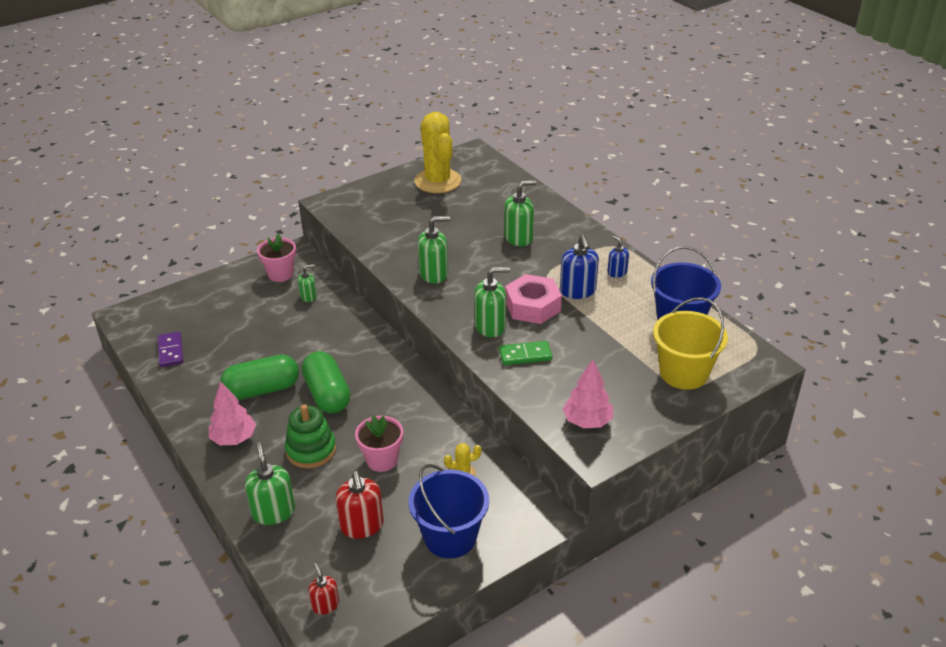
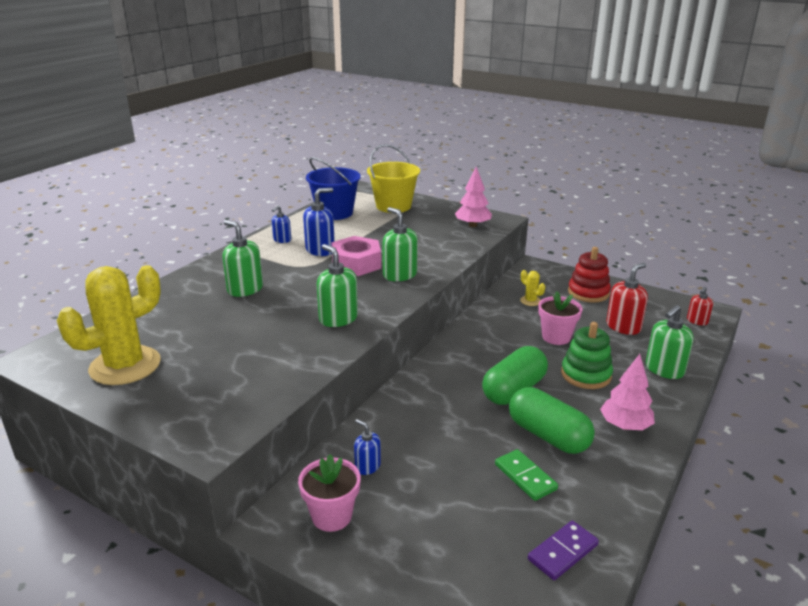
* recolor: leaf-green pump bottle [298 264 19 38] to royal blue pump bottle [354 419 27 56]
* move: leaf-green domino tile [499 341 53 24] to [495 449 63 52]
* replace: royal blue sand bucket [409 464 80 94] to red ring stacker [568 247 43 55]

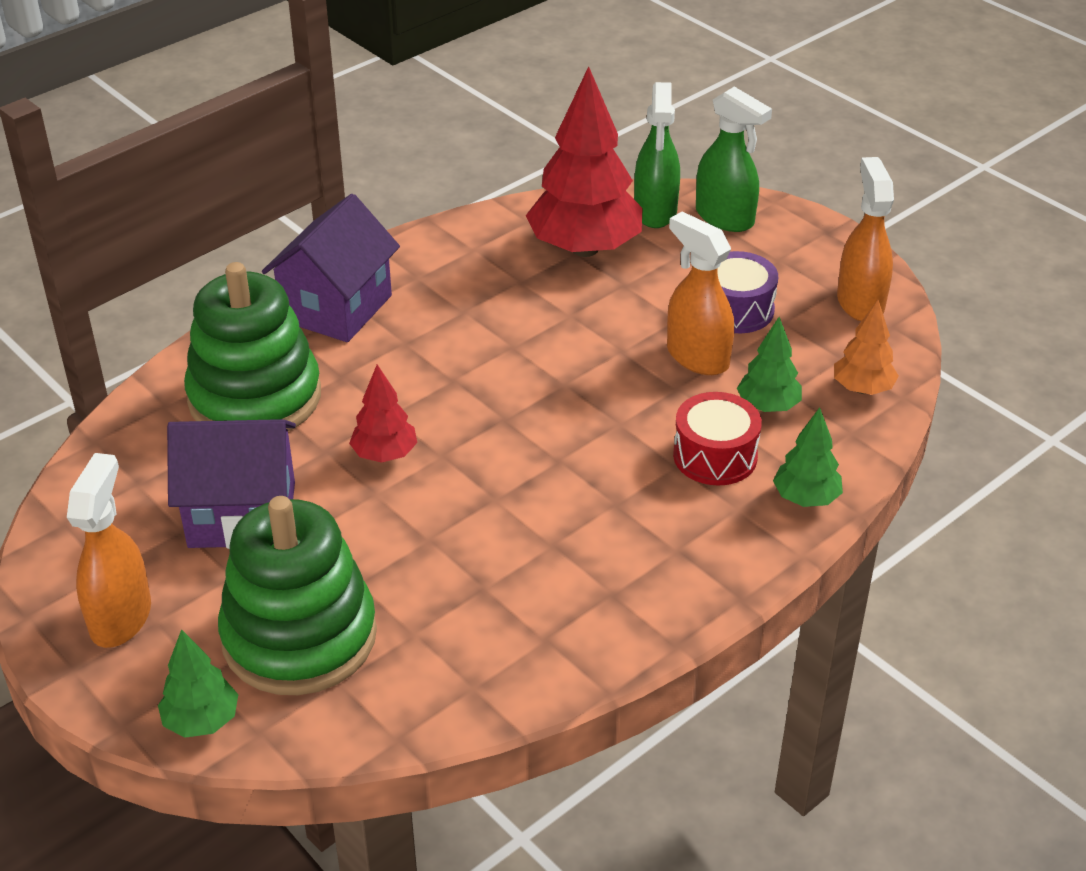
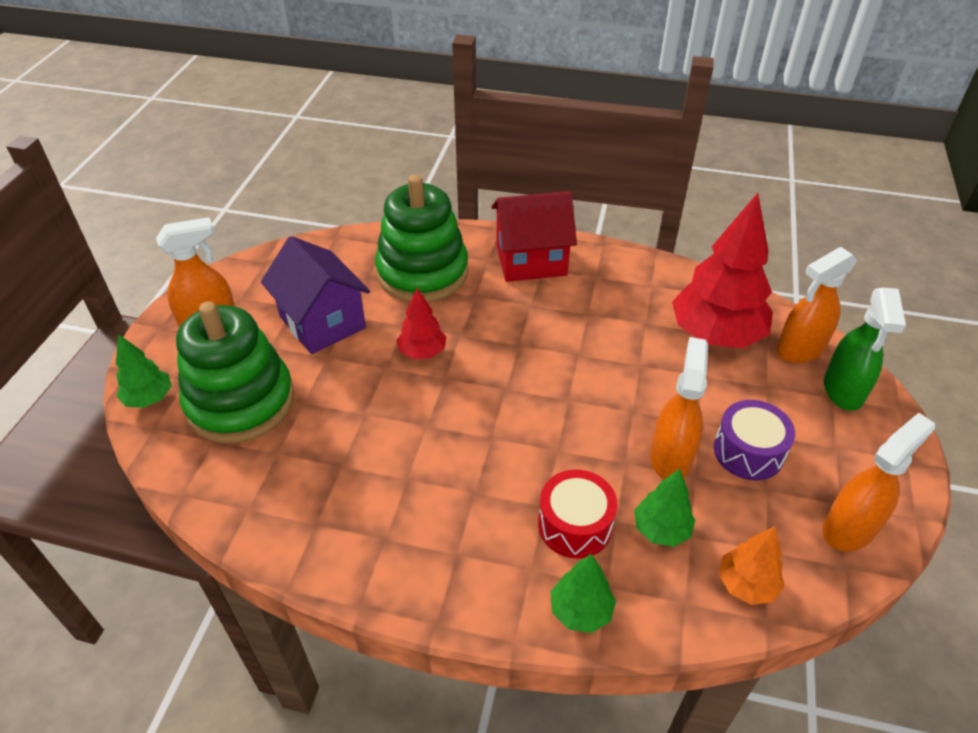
* recolor: leaf-green spray cleaner [634 82 46 146] to orange spray cleaner [777 247 80 116]
* recolor: purple cottage [262 194 138 148] to red cottage [491 191 86 91]

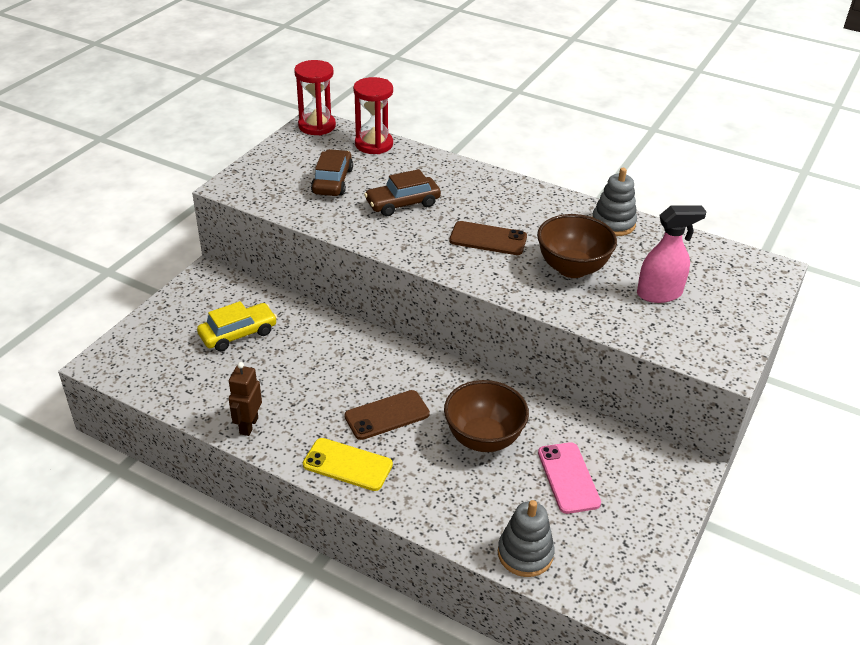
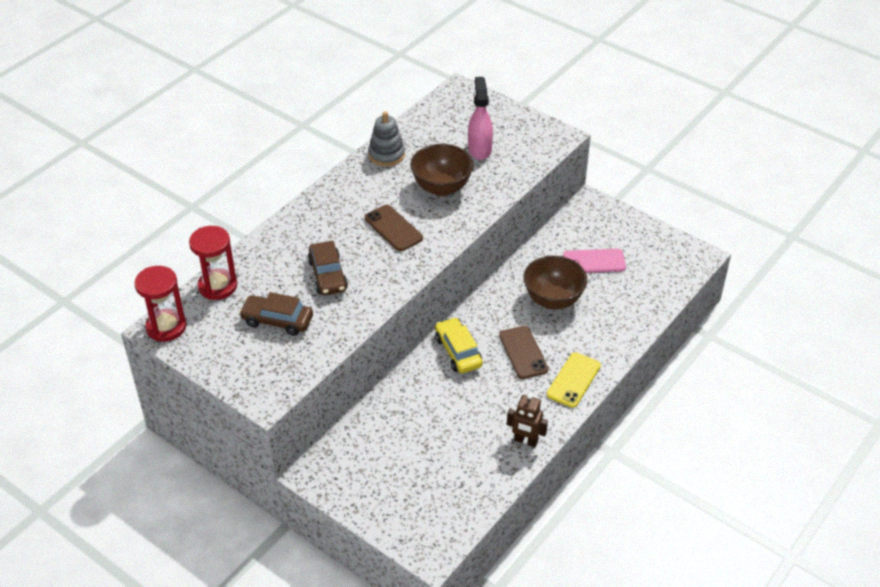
* rotate: dark brown phone [449 221 78 34] = [364 205 59 46] 60 degrees counterclockwise
* move: bright yellow automobile [197 301 80 50] to [435 317 48 56]
* delete: ash-grey ring stacker [498 500 57 77]

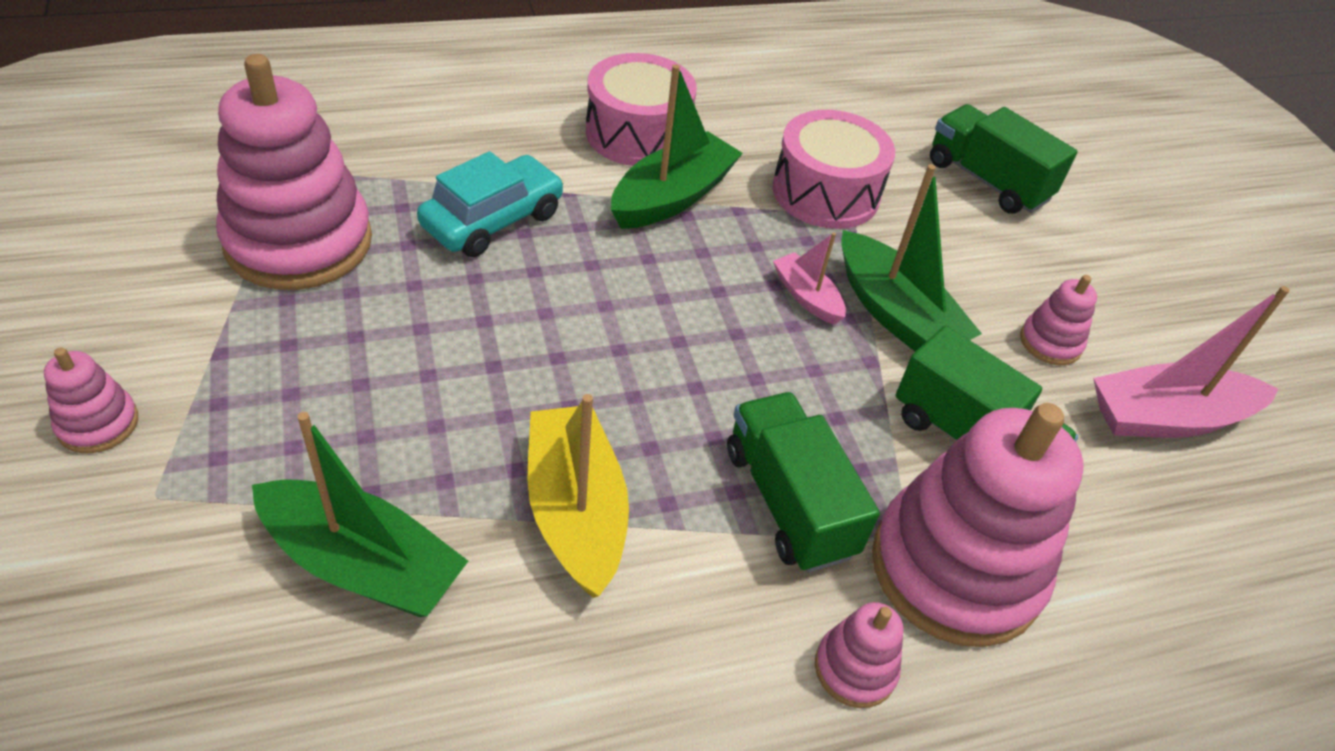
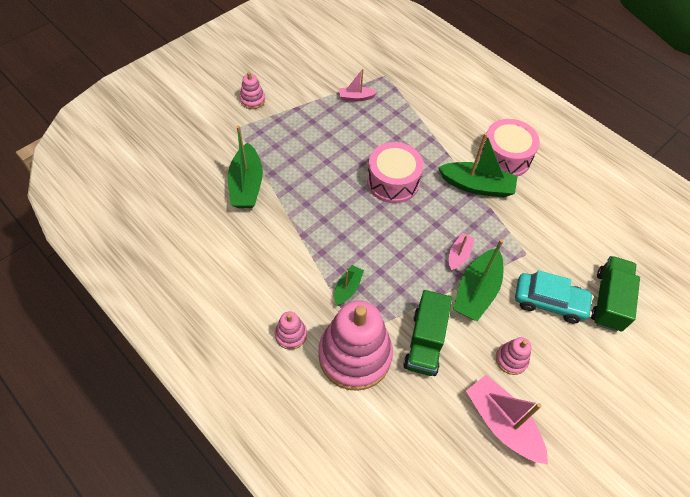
* replace: pink ring stacker [216 54 156 236] to pink toy boat [339 69 38 32]
* move: pink drum [772 110 123 119] to [367 142 57 61]
* move: teal automobile [417 151 147 106] to [515 270 79 53]
* replace: leaf-green toy truck [727 392 153 181] to leaf-green toy boat [334 265 30 41]
* delete: bright yellow toy boat [528 394 101 204]

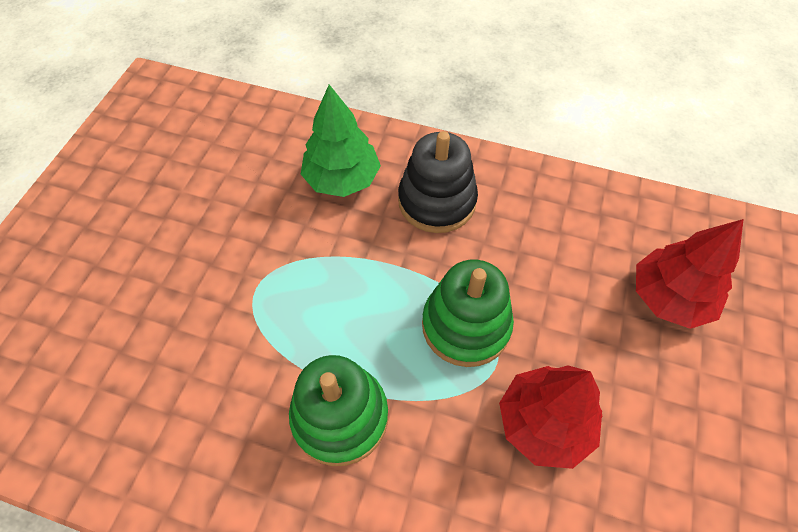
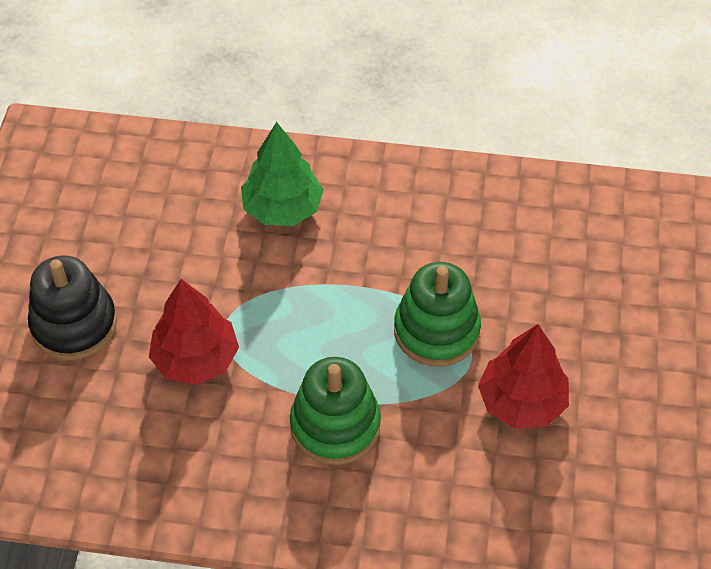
* move: ebony ring stacker [398 131 80 102] to [28 255 89 105]
* move: red fir tree [636 219 108 110] to [149 279 90 106]

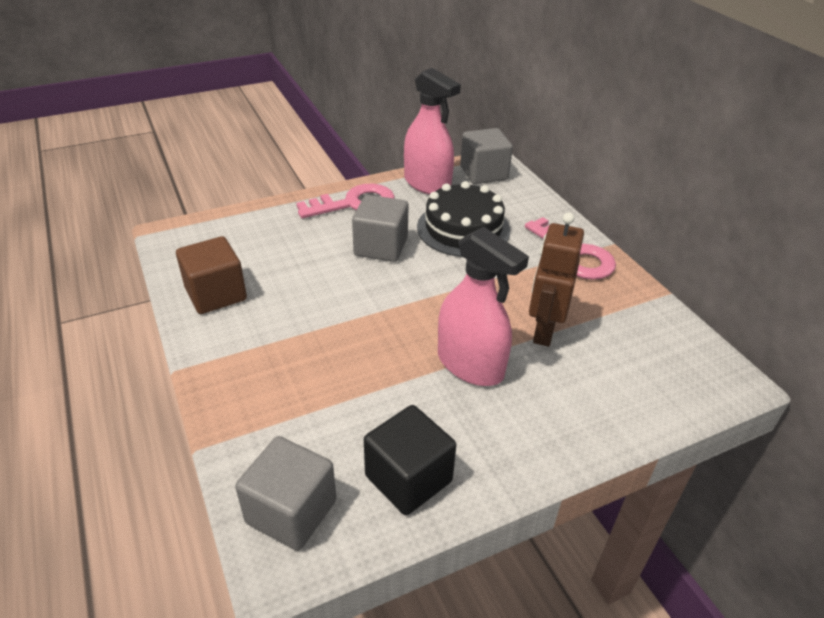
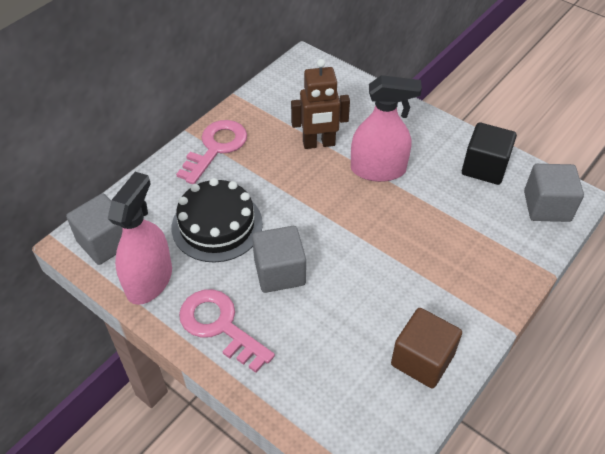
* rotate: pink spray cleaner [438 227 91 159] = [351 75 71 107] 75 degrees clockwise

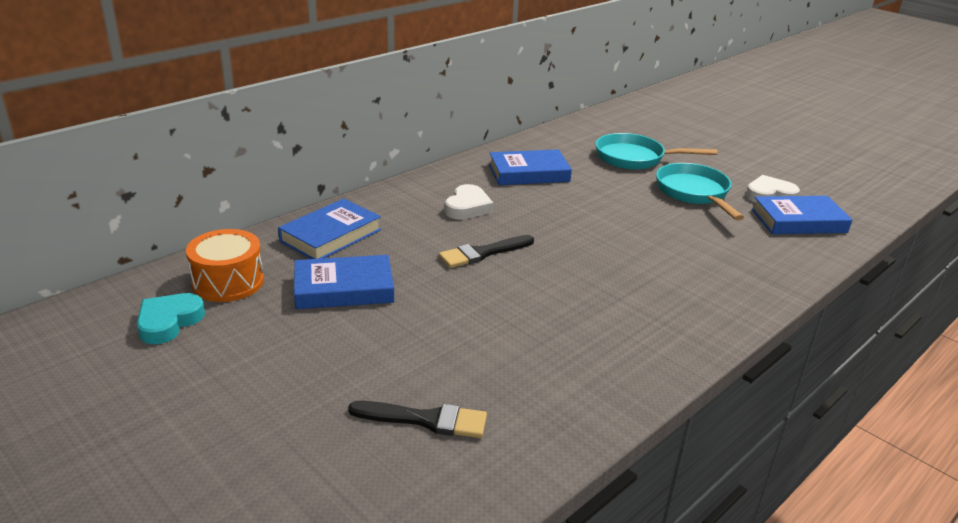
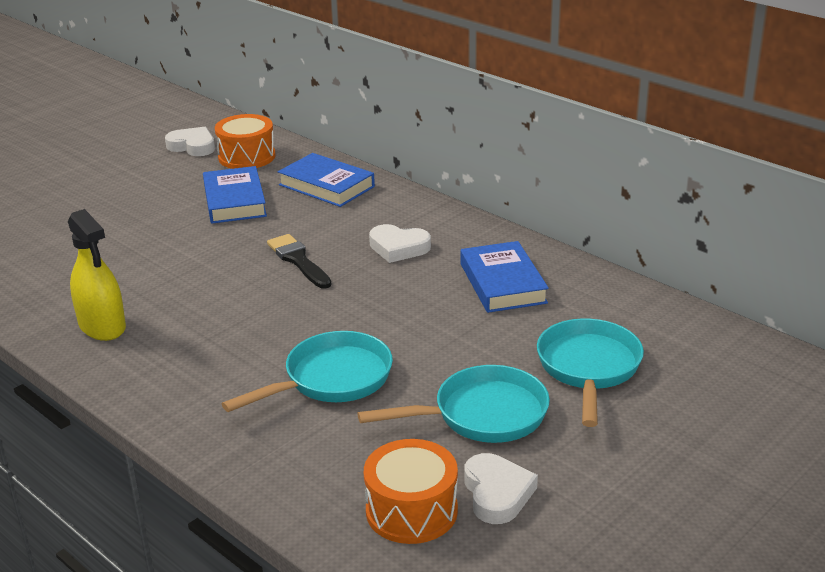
* replace: royal blue hardcover [752 196 100 38] to orange drum [364 439 94 105]
* recolor: teal heart [137 293 68 51] to snow-white heart [165 127 50 29]
* delete: ebony paintbrush [348 401 139 37]
* insert: bright yellow spray cleaner [68 209 58 132]
* insert: teal frying pan [222 331 171 81]

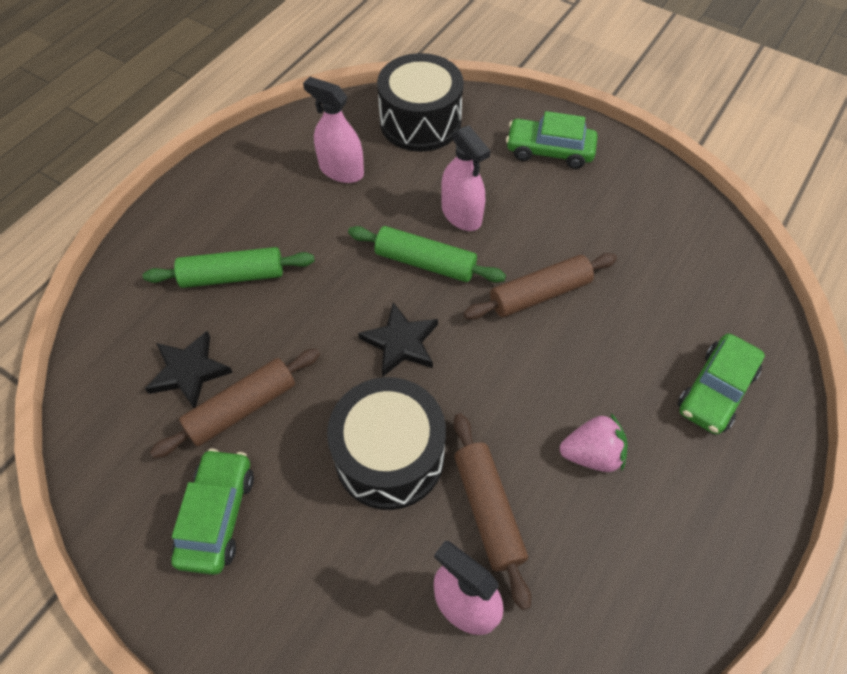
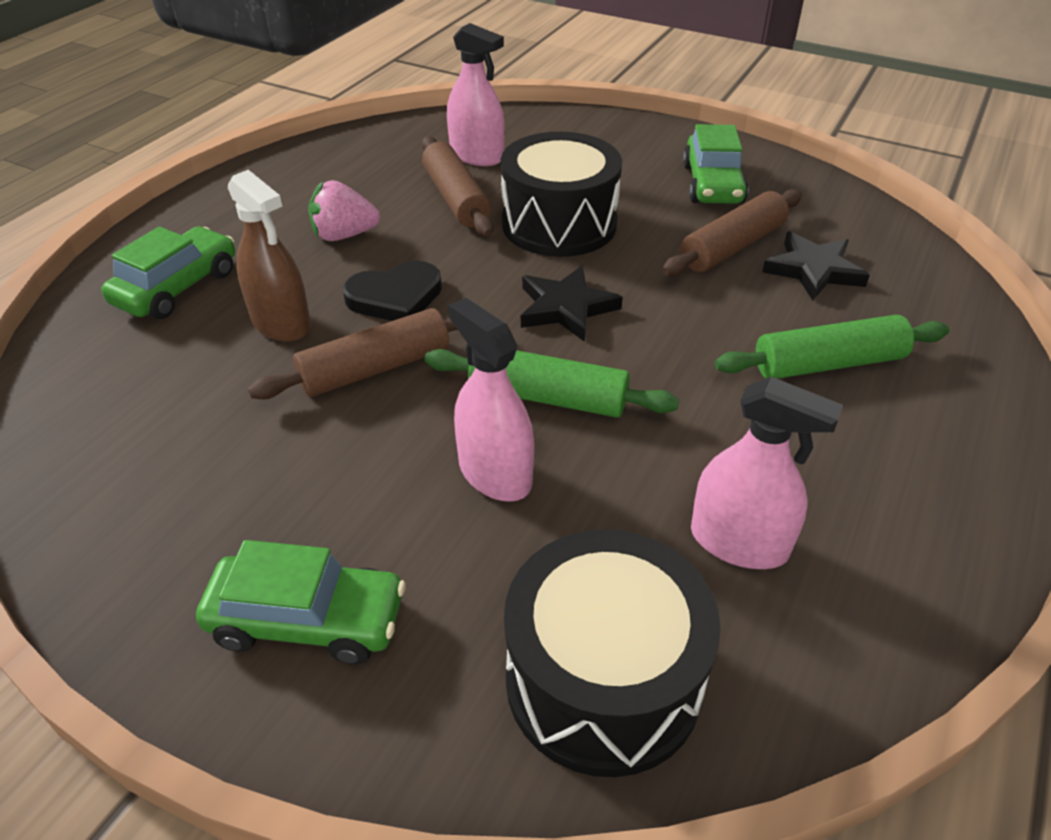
* insert: dark brown spray cleaner [227 170 84 172]
* insert: ebony heart [343 261 99 60]

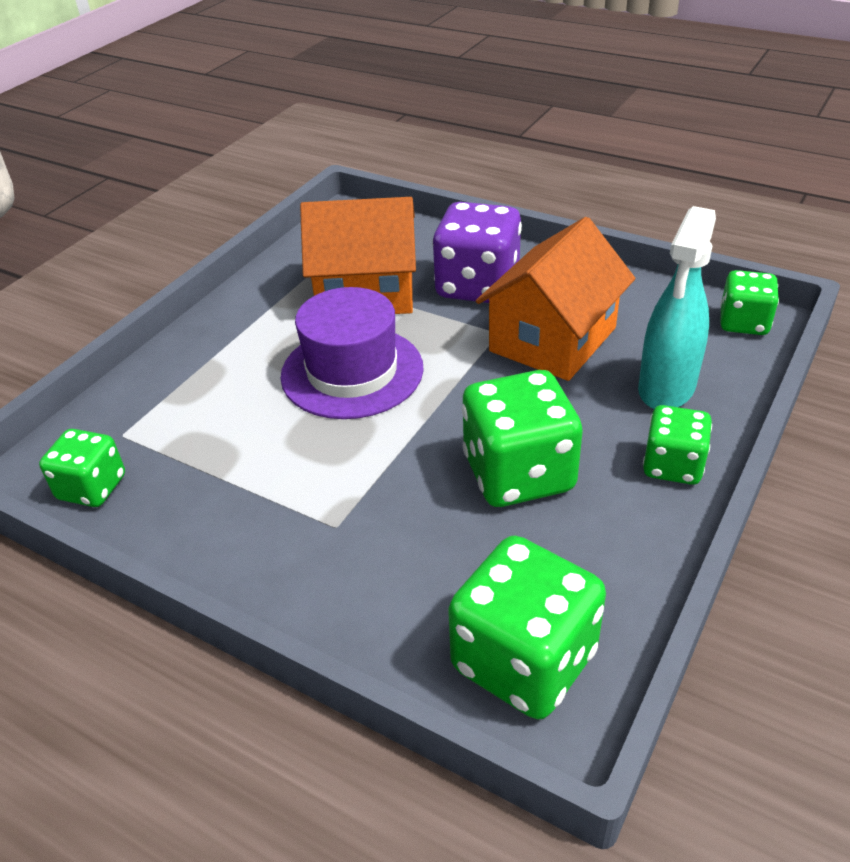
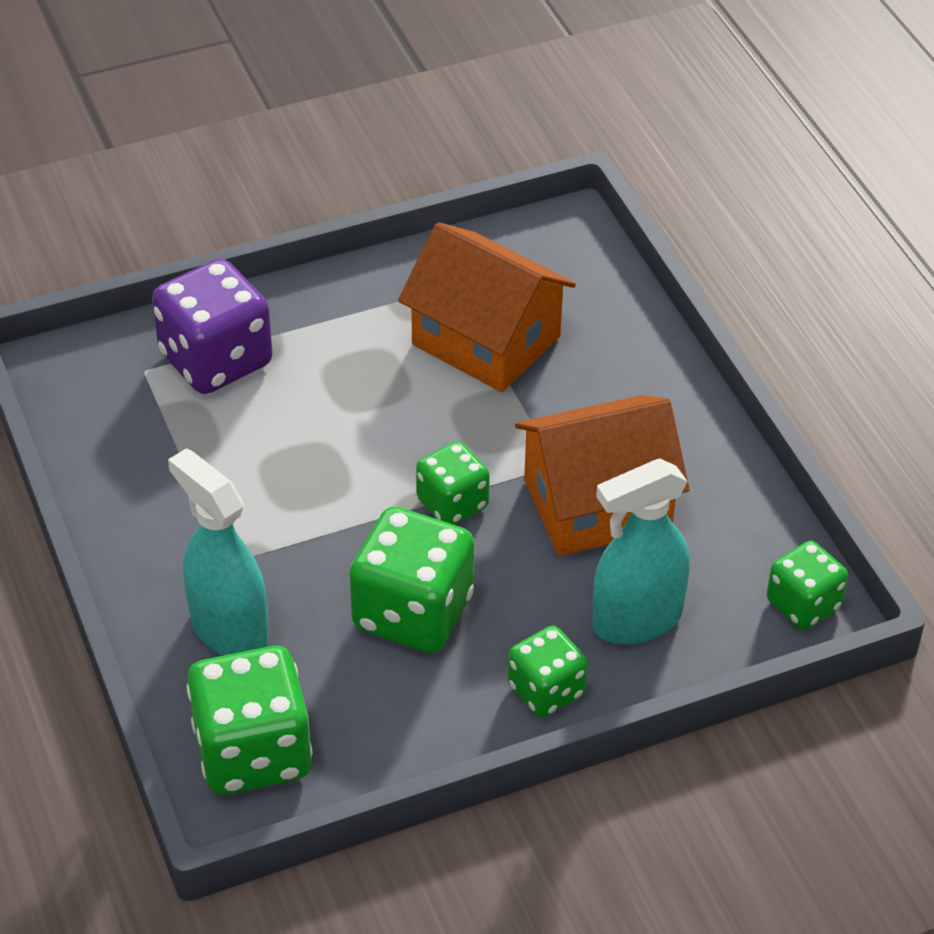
* move: purple die [432 202 90 101] to [152 259 121 135]
* delete: purple top hat [281 287 143 132]
* move: leaf-green die [39 429 86 78] to [416 441 74 84]
* insert: teal spray cleaner [168 448 101 208]

